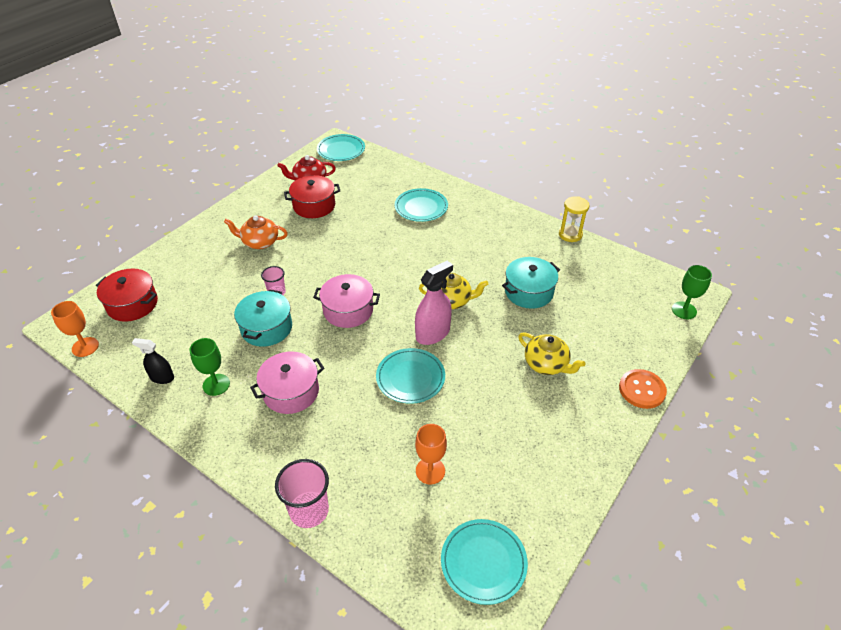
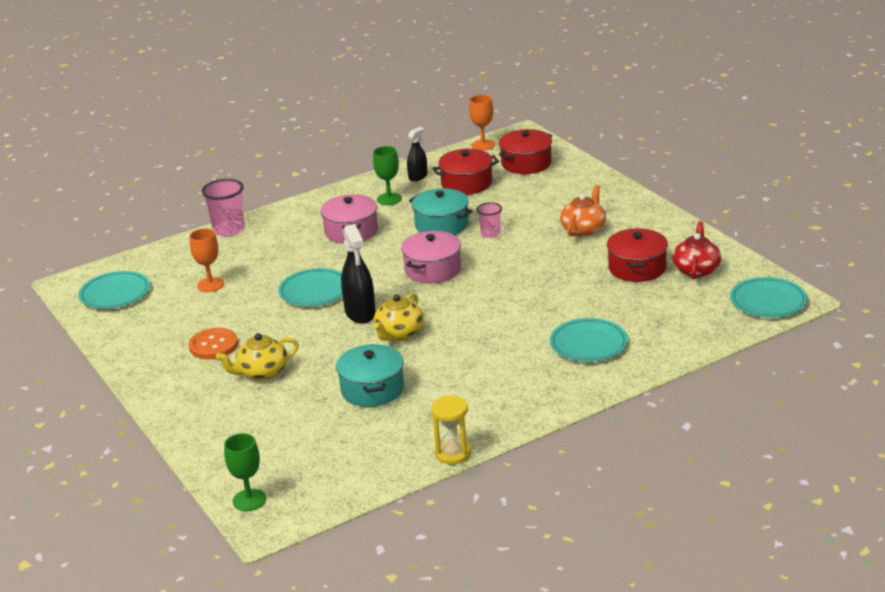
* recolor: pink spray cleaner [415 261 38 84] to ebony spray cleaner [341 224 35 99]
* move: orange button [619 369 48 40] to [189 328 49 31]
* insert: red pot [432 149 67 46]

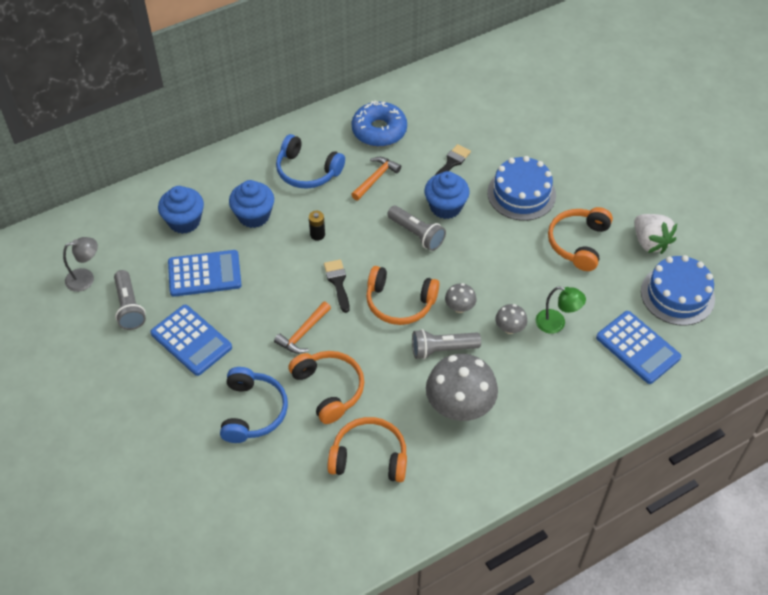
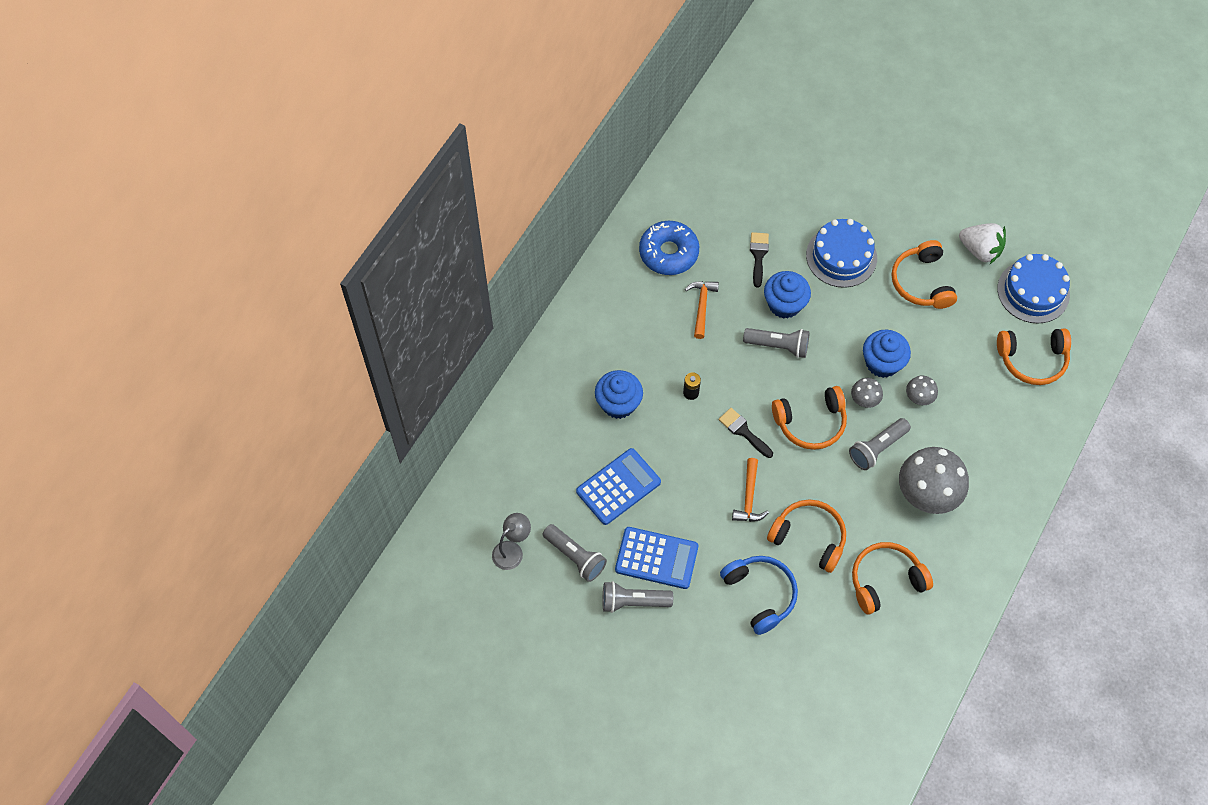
* delete: royal blue headphones [276 134 69 55]
* move: royal blue cupcake [158 186 46 48] to [863 330 48 48]
* delete: leaf-green lamp [536 286 50 48]
* replace: royal blue pocket calculator [596 311 85 73] to orange headphones [997 328 74 57]
* insert: ash-grey flashlight [603 581 70 32]

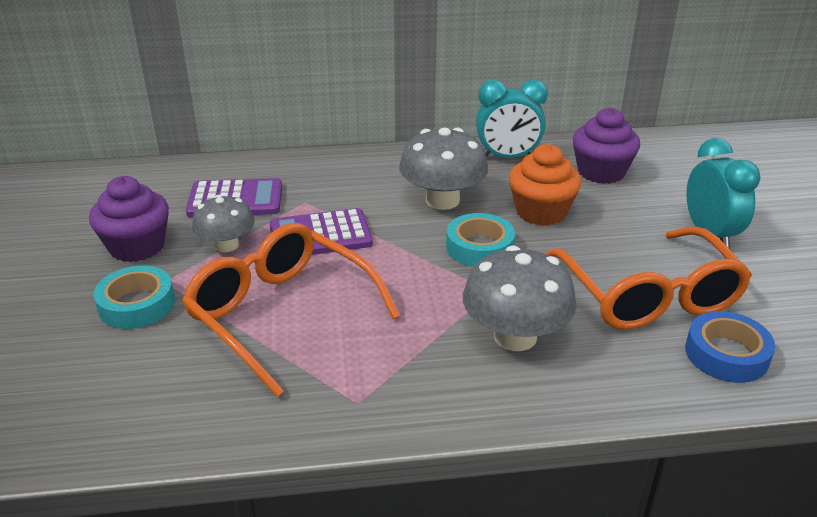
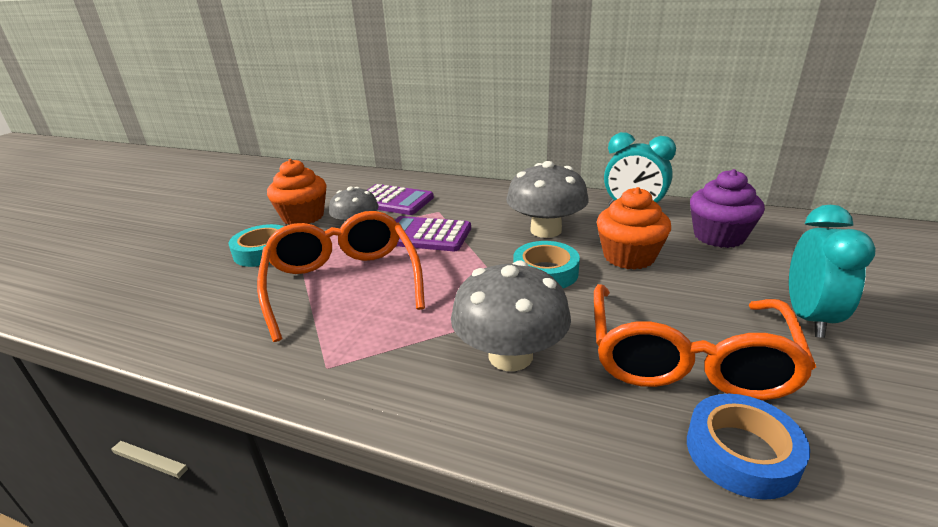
* recolor: purple cupcake [89 176 80 86] to orange cupcake [267 159 60 66]

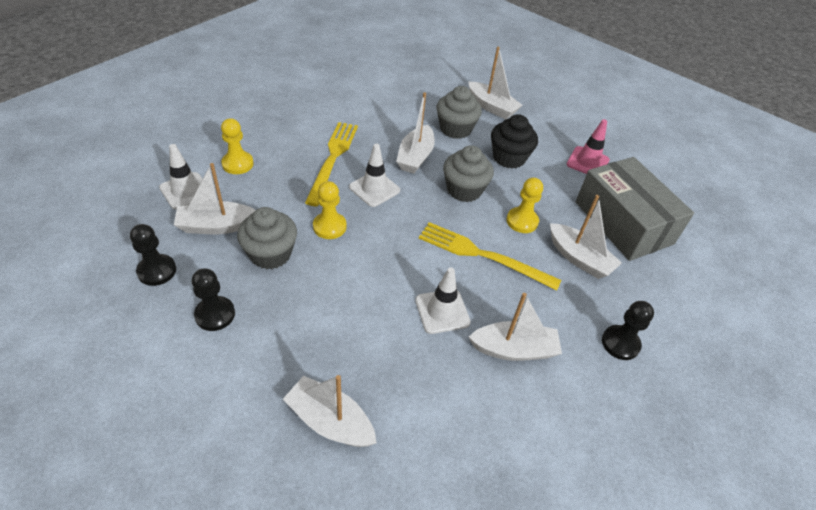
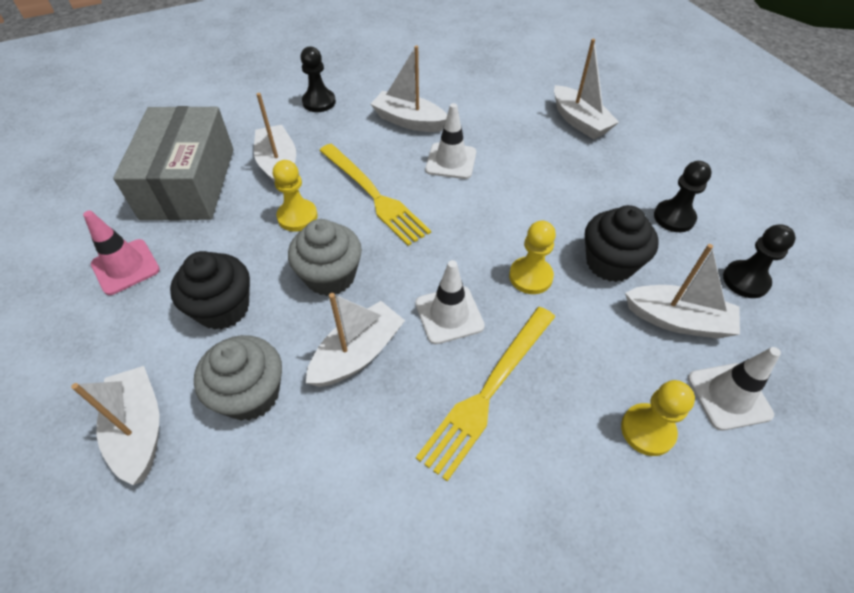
* recolor: ash-grey cupcake [237 207 60 62] to ebony cupcake [585 205 74 77]

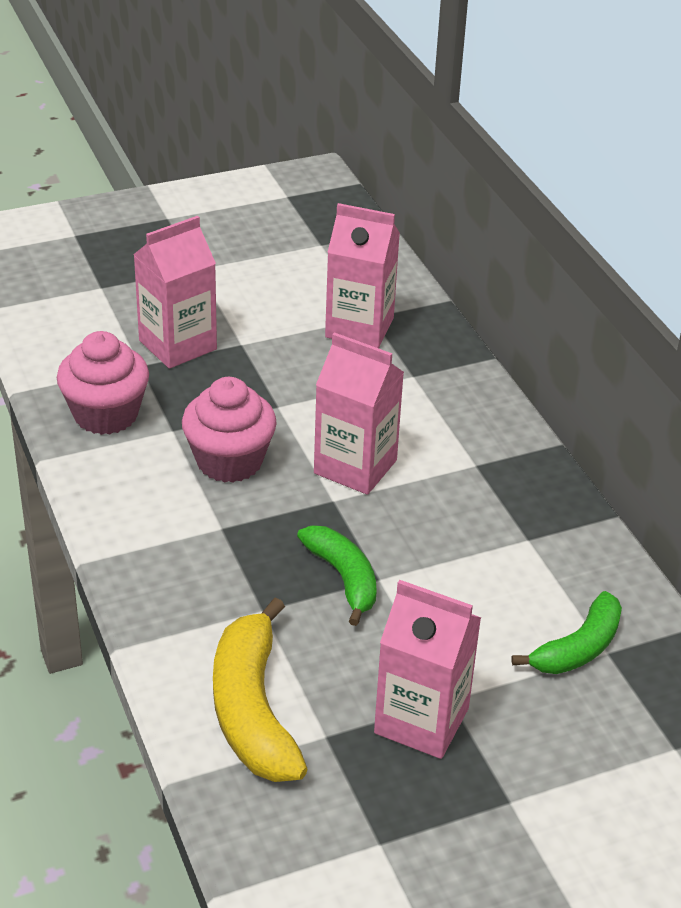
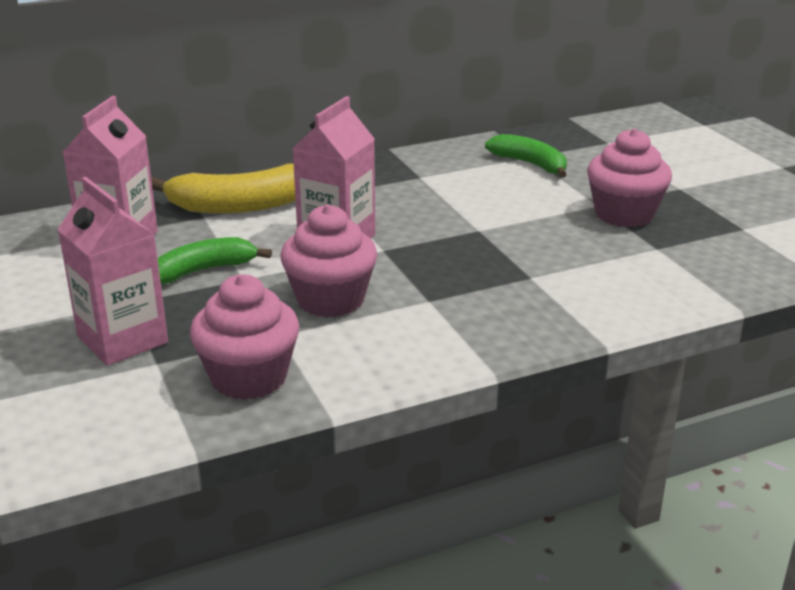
* move: leaf-green banana fruit [297 525 80 101] to [157 237 115 47]
* replace: pink milk carton [374 580 107 179] to pink cupcake [587 128 85 99]
* move: bright yellow banana fruit [213 597 95 185] to [151 163 145 51]

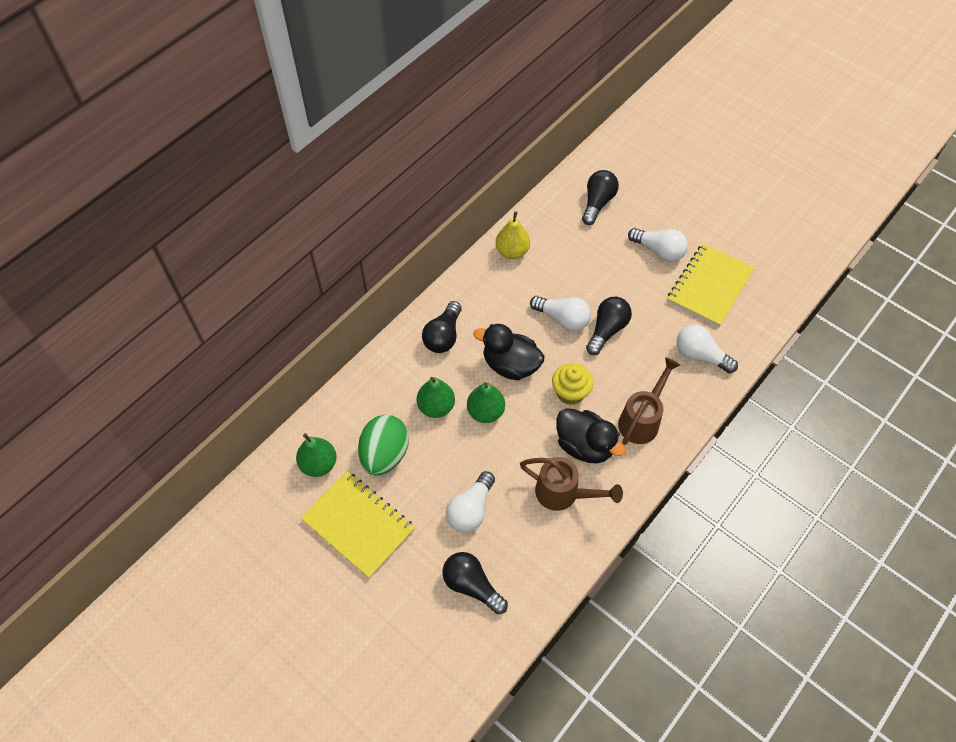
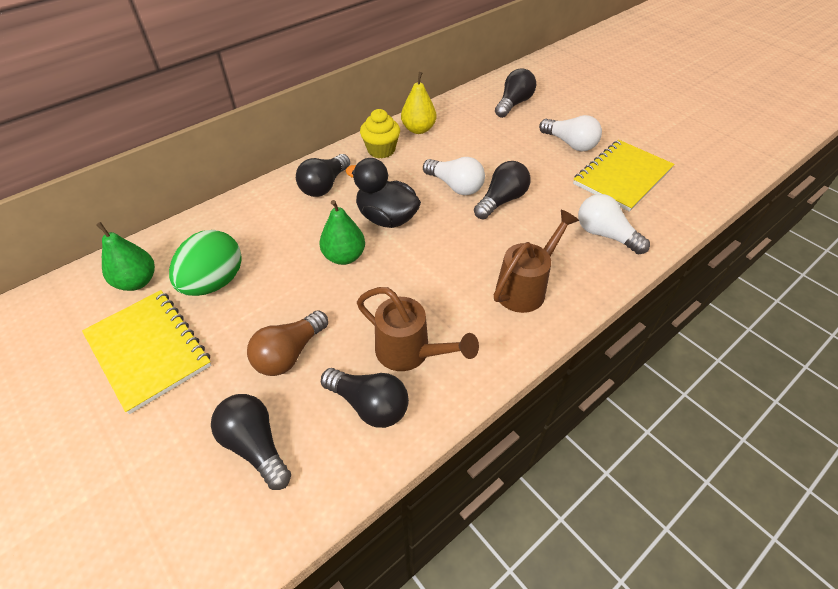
* move: bright yellow cupcake [552 363 41 42] to [360 109 40 49]
* delete: leaf-green toy pear [417 377 38 41]
* delete: ebony duck [556 408 70 56]
* recolor: snow-white bulb [446 471 49 62] to dark brown bulb [247 311 81 65]
* insert: ebony bulb [321 368 88 60]

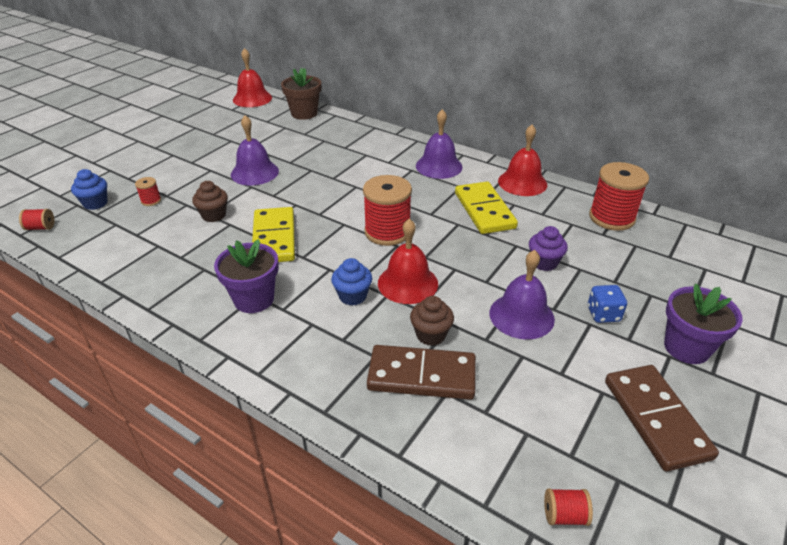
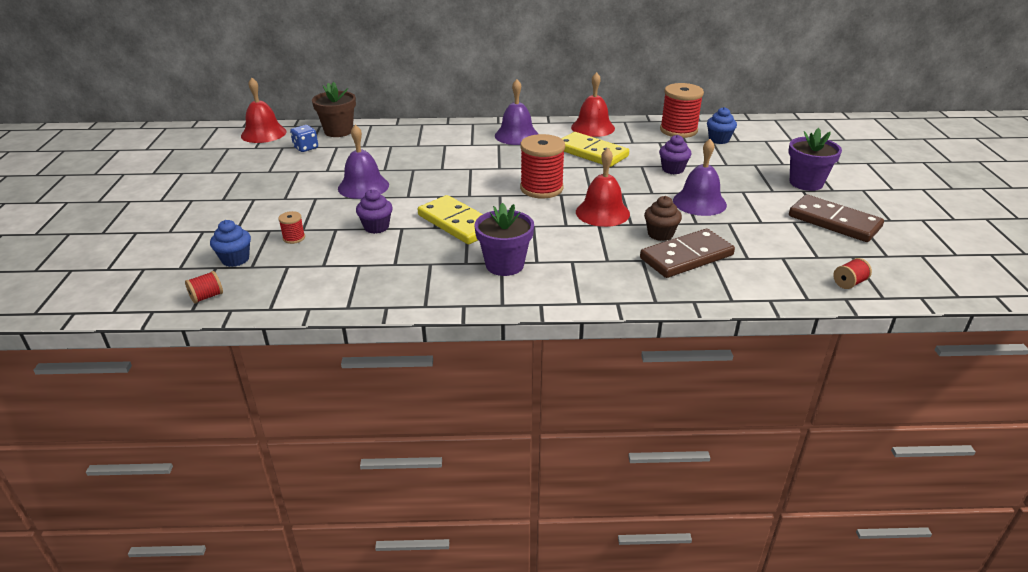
* recolor: dark brown cupcake [192 181 36 41] to purple cupcake [356 189 37 45]
* move: royal blue cupcake [331 258 41 48] to [707 107 30 37]
* move: royal blue die [588 285 39 38] to [290 125 28 27]

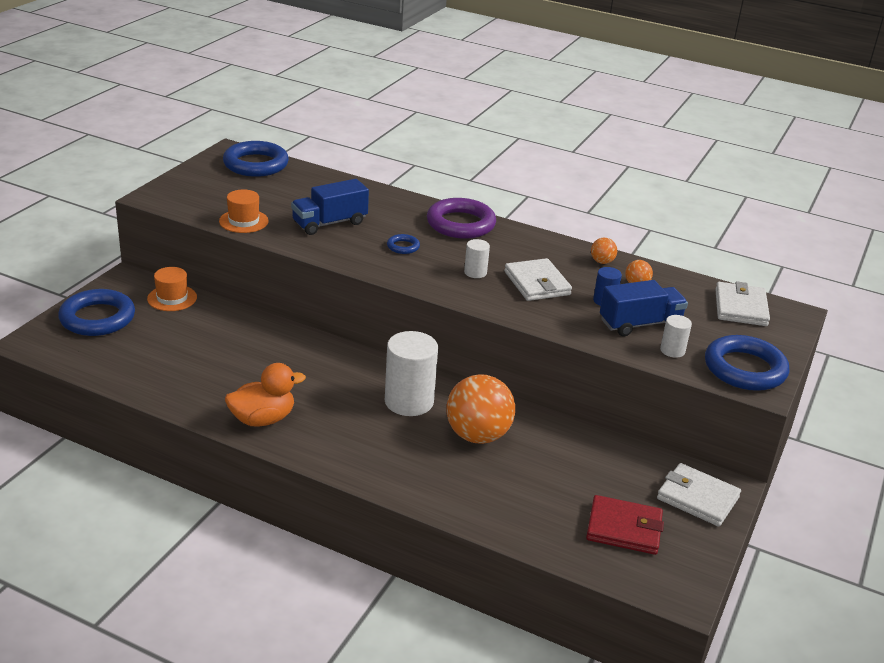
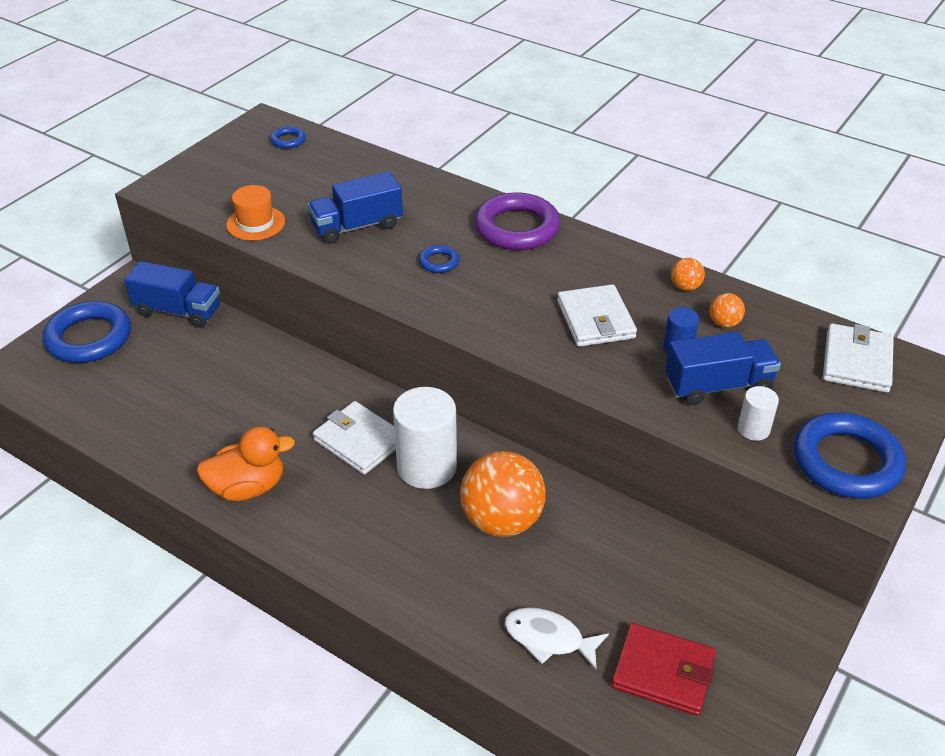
* resize: royal blue hoop [223 141 66 36] = [270 126 36 23] x0.46
* delete: snow-white cylinder shape [464 239 26 39]
* replace: orange top hat [147 267 50 44] to royal blue toy truck [124 261 96 67]
* move: snow-white card wallet [657 463 84 64] to [313 401 83 74]
* insert: snow-white fish [504 607 105 62]

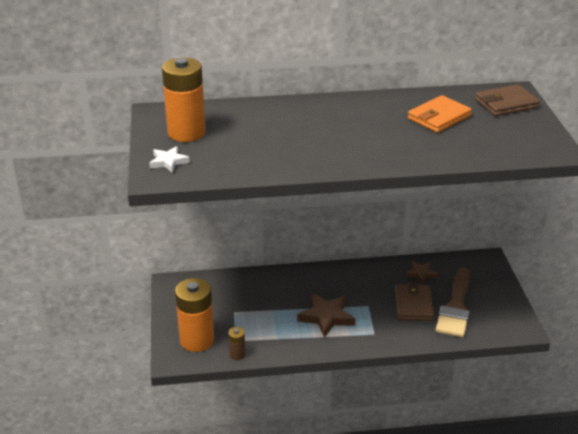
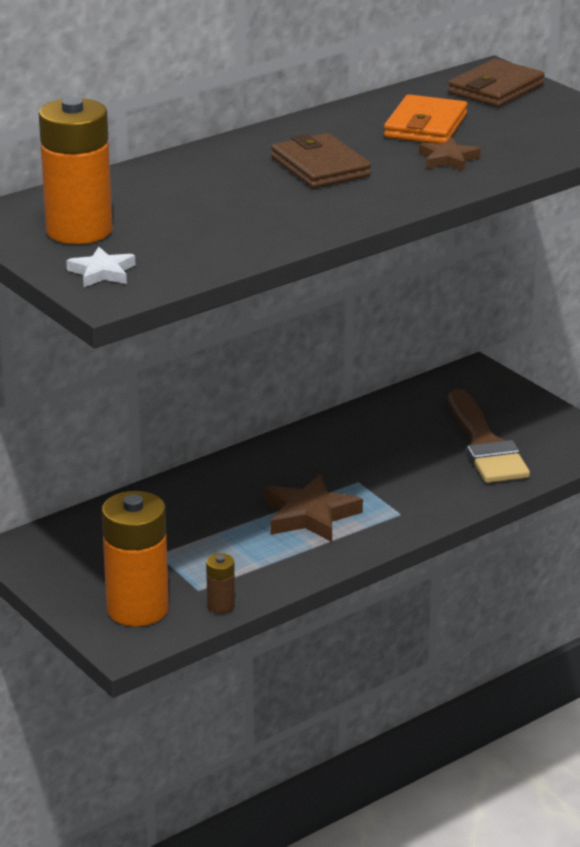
* move: dark brown star [406 261 32 23] to [419 137 62 34]
* move: dark brown card wallet [394 282 40 39] to [271 133 100 55]

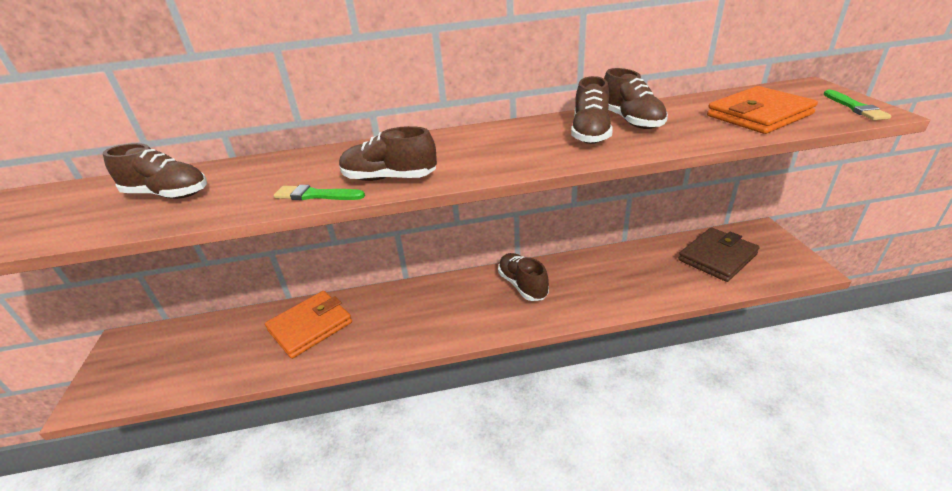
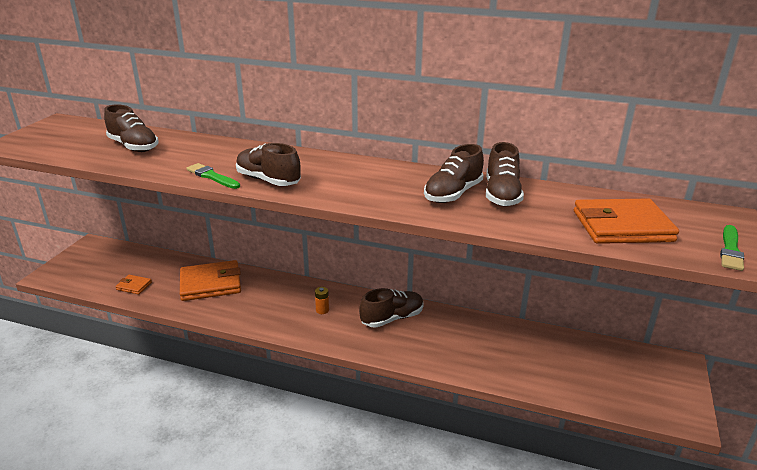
* delete: dark brown card wallet [678 227 82 55]
* rotate: dark brown lace-up shoe [498 253 51 48] = [359 288 65 40] 60 degrees clockwise
* insert: orange card wallet [115 275 37 19]
* insert: orange AA battery [315 287 14 27]

